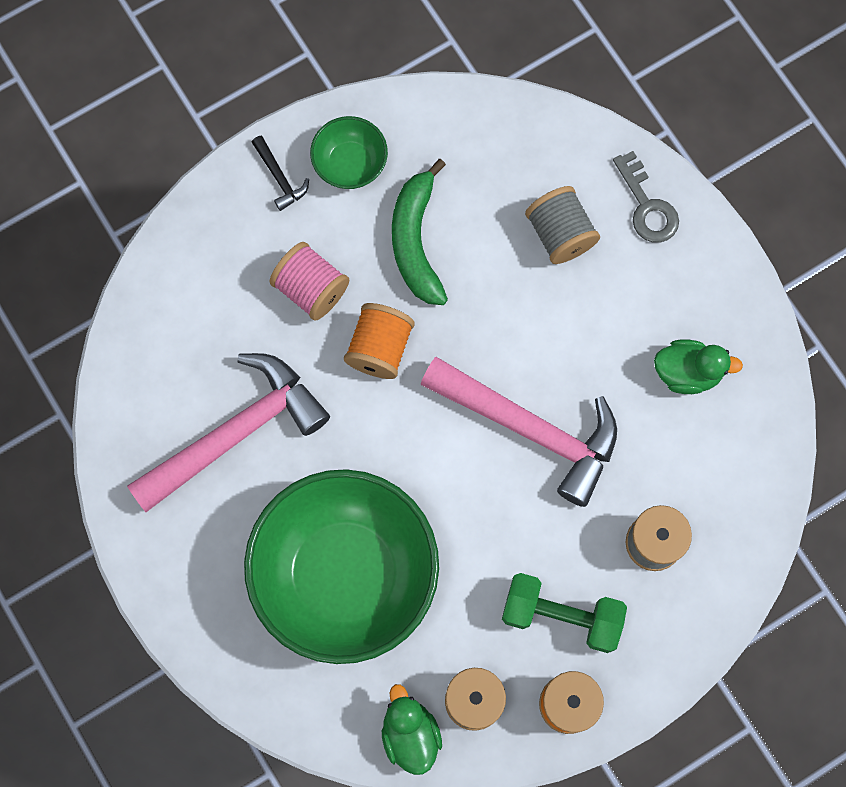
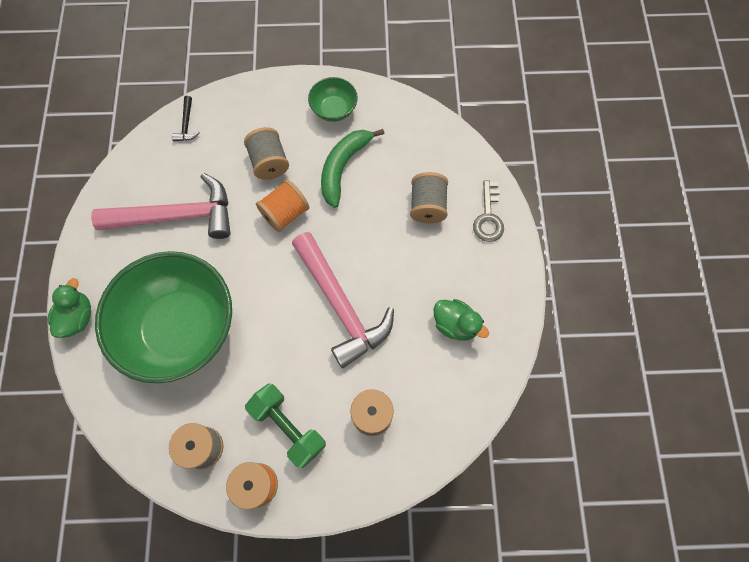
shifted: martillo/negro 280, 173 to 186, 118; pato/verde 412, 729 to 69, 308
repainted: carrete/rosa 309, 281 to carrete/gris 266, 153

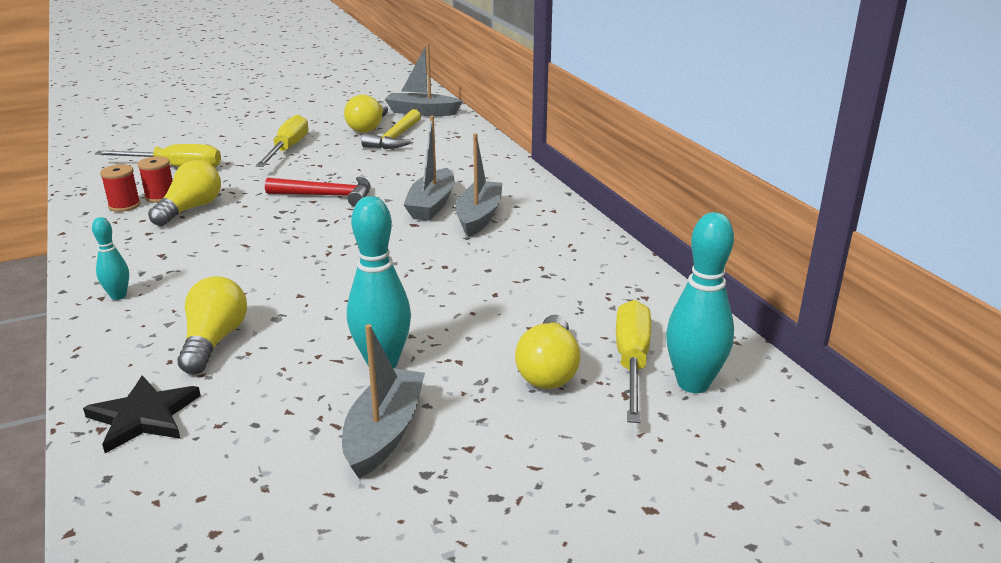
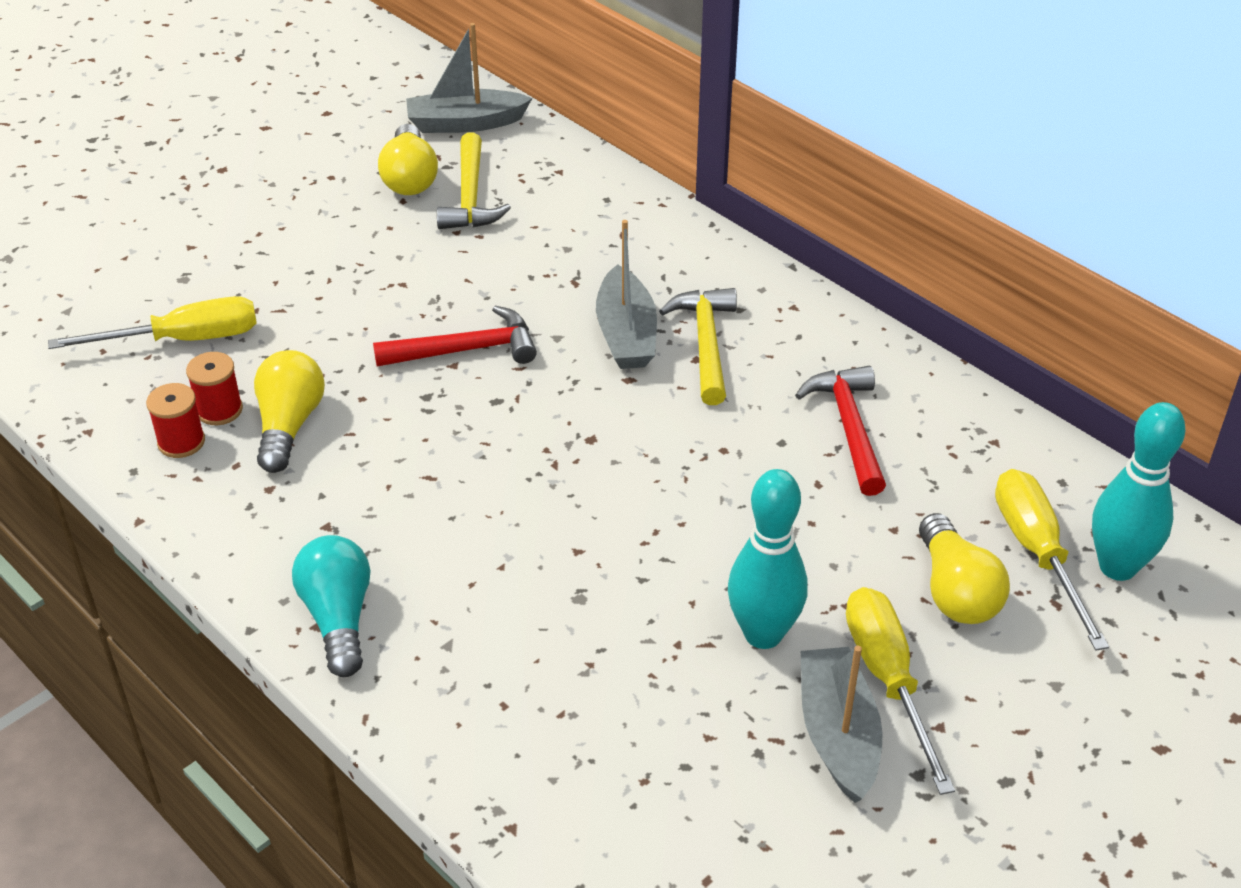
gone: bombilla/amarillo 212, 325; estrella/negro 142, 414
new: martillo/rojo 840, 431
shifted: destornillador/amarillo 282, 140 to 900, 691
swapped: barco/gris 478, 185 to martillo/amarillo 698, 346; bolo/turquesa 110, 258 to bombilla/turquesa 331, 606

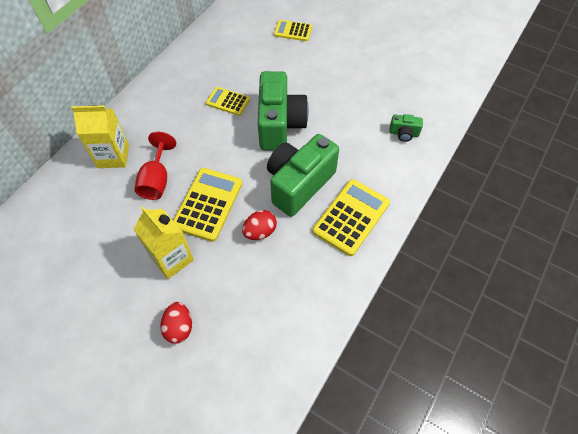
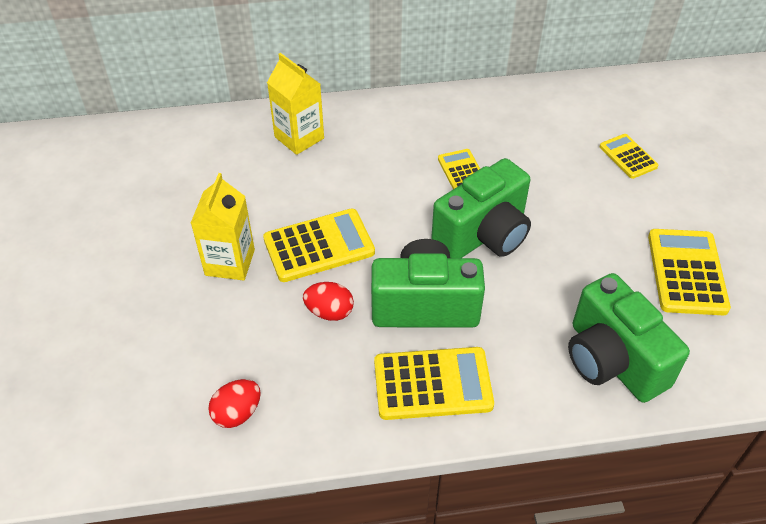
gone: copa/rojo 155, 166
new: calculadora/amarillo 689, 272
shifted: huevo/rojo 176, 323 to 234, 403
scaled: cámara/verde 406, 128 = 629, 338 x2.29

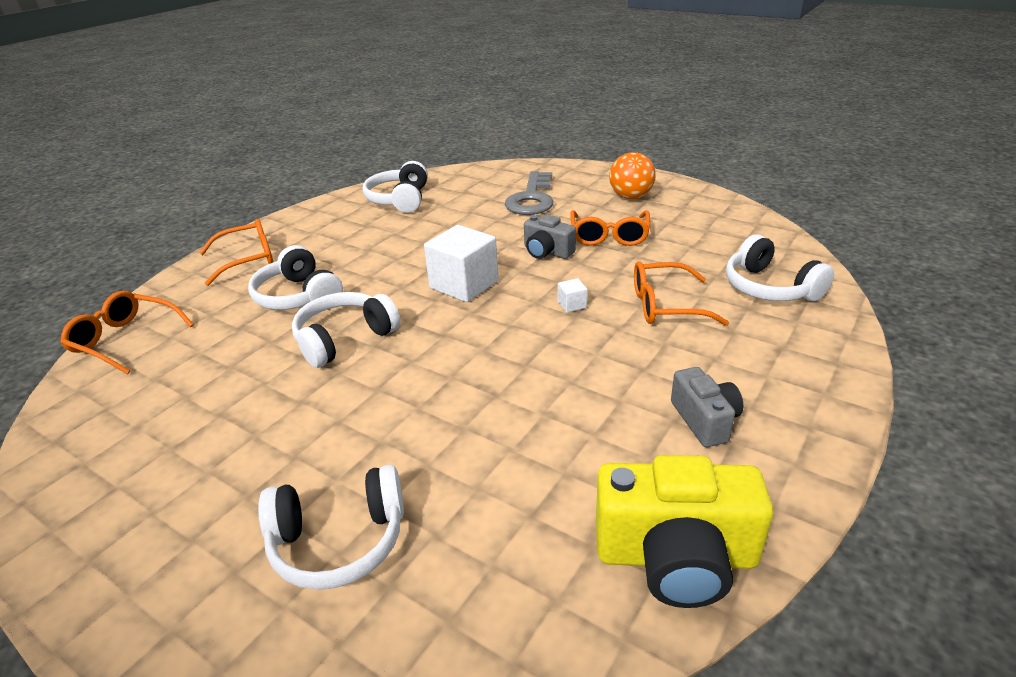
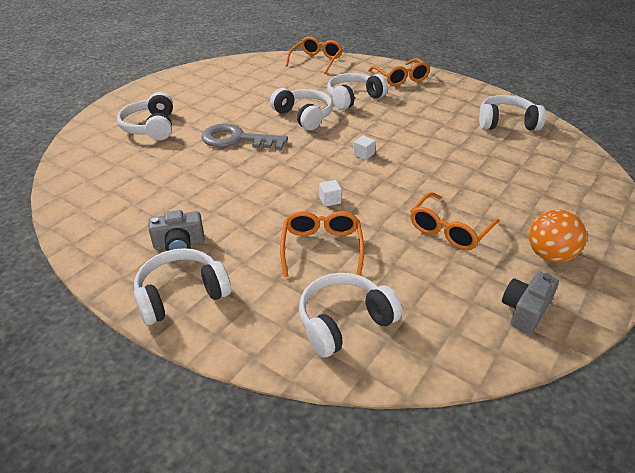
gone: cámara/amarillo 684, 531
new: auriculares/blanco 182, 286
shifted: llave/gris 528, 193 to 244, 136; cámara/gris 550, 236 to 530, 303
rotated: gafas/naranja 610, 228 = 455, 221 60 degrees counterclockwise
scaled: cubo/blanco 461, 263 = 364, 148 x0.42

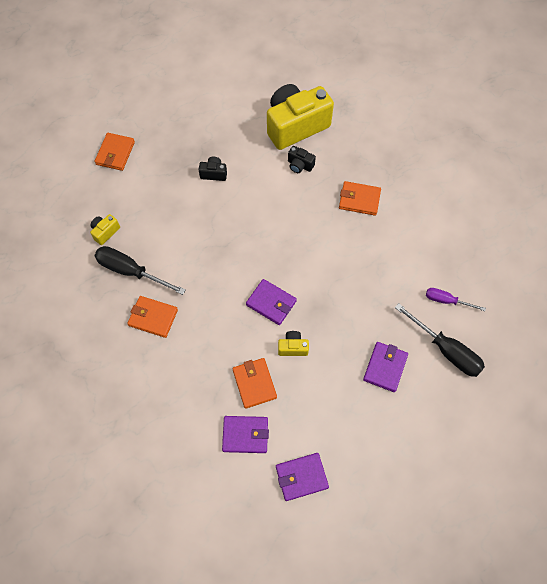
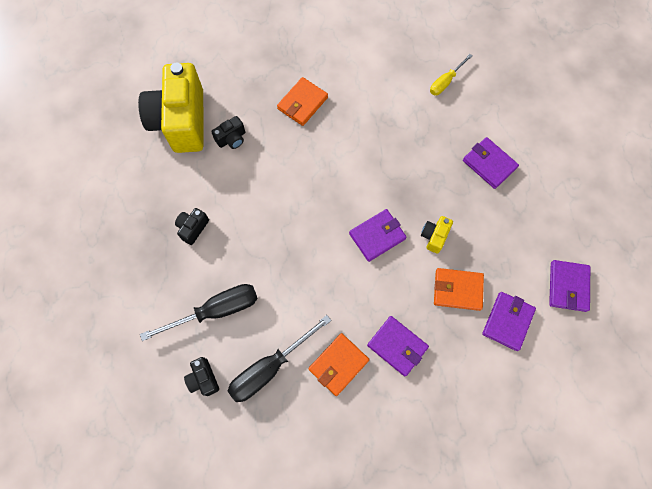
gone: cartera/naranja 115, 152
new: cartera/morado 398, 346
shifted: destornillador/negro 440, 340 to 199, 312
repainted: cámara/amarillo 105, 229 to cámara/negro 201, 376; destornillador/morado 456, 299 to destornillador/amarillo 451, 74

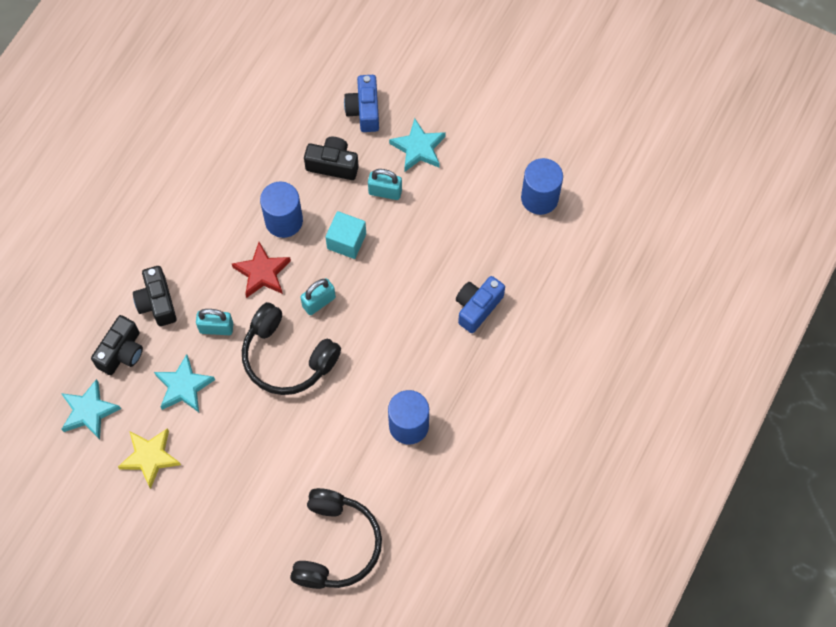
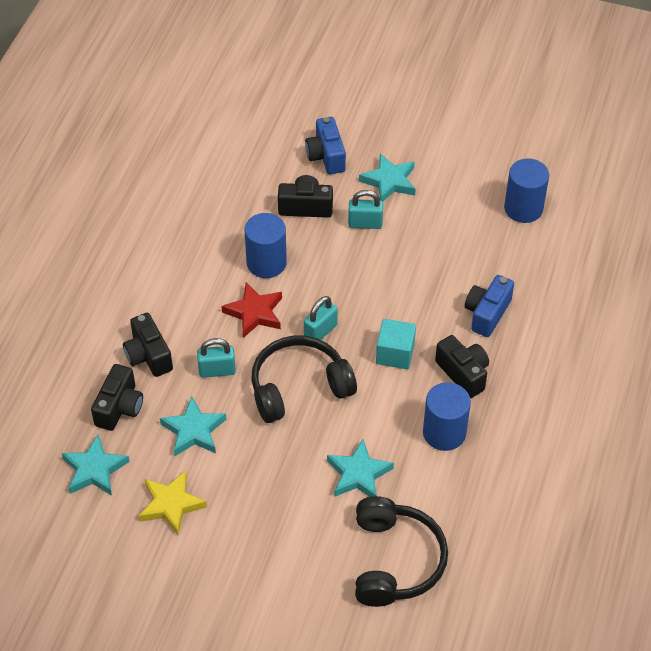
new: cámara/negro 462, 366; estrella/turquesa 360, 468
shifted: cubo/turquesa 346, 235 to 396, 344
rotated: auriculares/negro 291, 348 = 304, 379 135 degrees clockwise

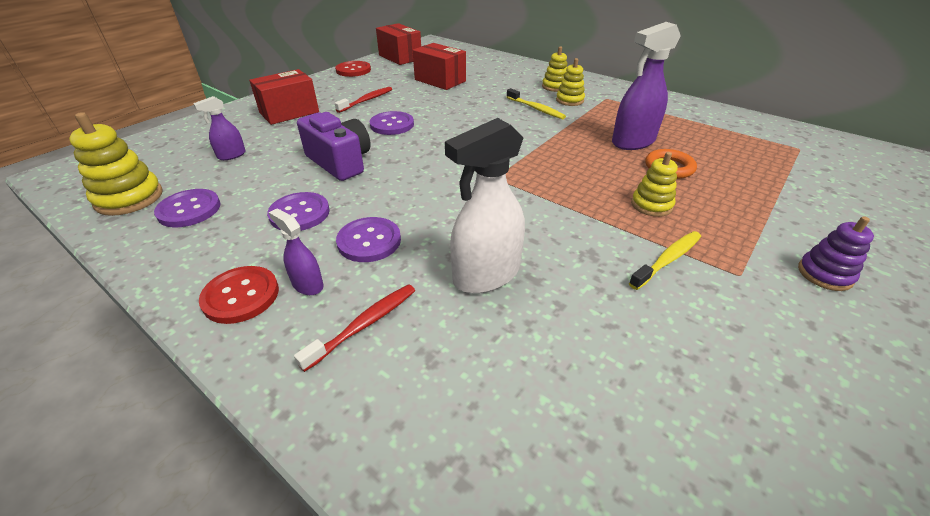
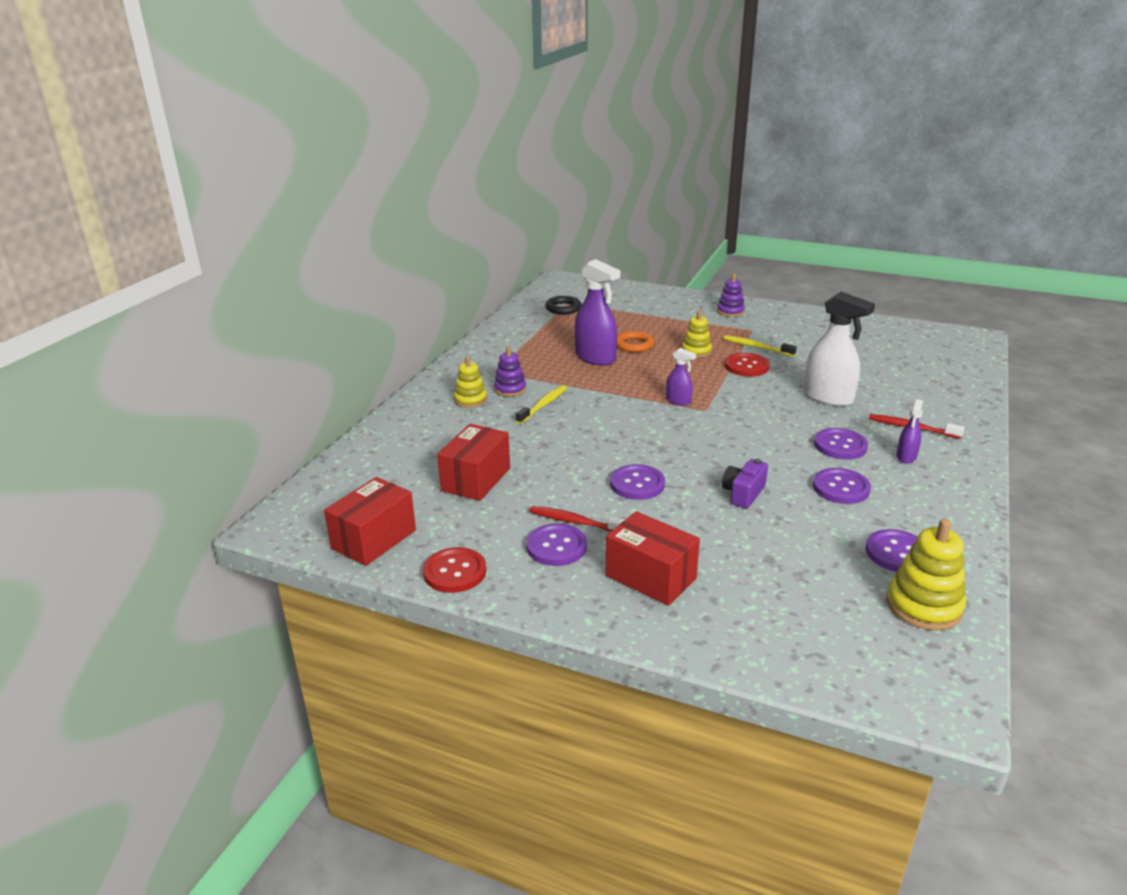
new: anillo/negro 563, 305; botón/morado 556, 544
shifted: pulverizador/morado 219, 128 to 681, 377; botón/rojo 239, 295 to 747, 365
repainted: juguete apilable/amarillo 570, 82 to juguete apilable/morado 510, 371
scaled: cámara/morado 334, 146 = 745, 483 x0.62

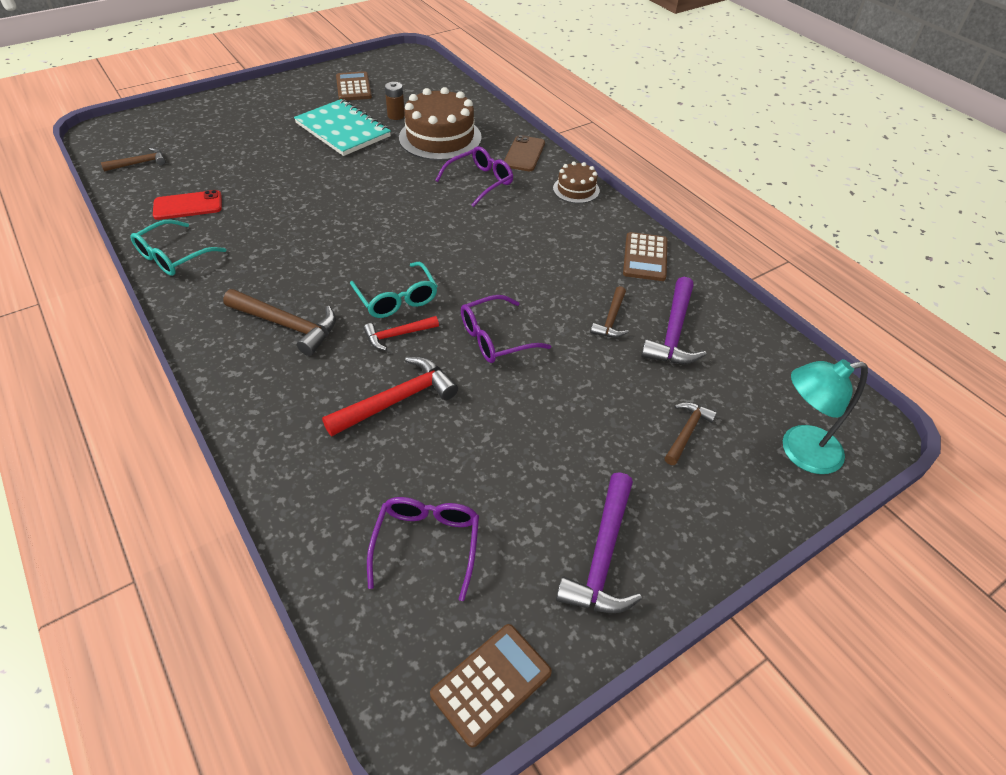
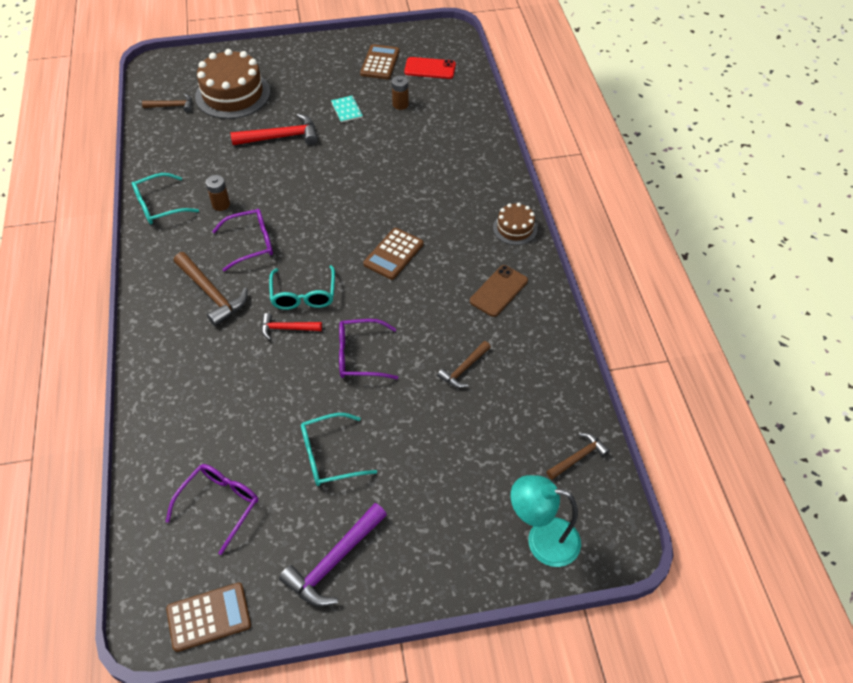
gone: martillo/morado 674, 320
new: pila/marrón 218, 193; gafas/turquesa 339, 449
shifted: tarta/marrón 440, 124 to 232, 84; móvil/marrón 524, 153 to 499, 291; gafas/morado 474, 176 to 242, 240; móvil/rojo 187, 205 to 430, 68; calculadora/marrón 645, 256 to 393, 254; martillo/rojo 390, 396 to 274, 129; martillo/marrón 691, 433 to 578, 456
scaled: cuaderno/turquesa 342, 127 = 347, 109 x0.43

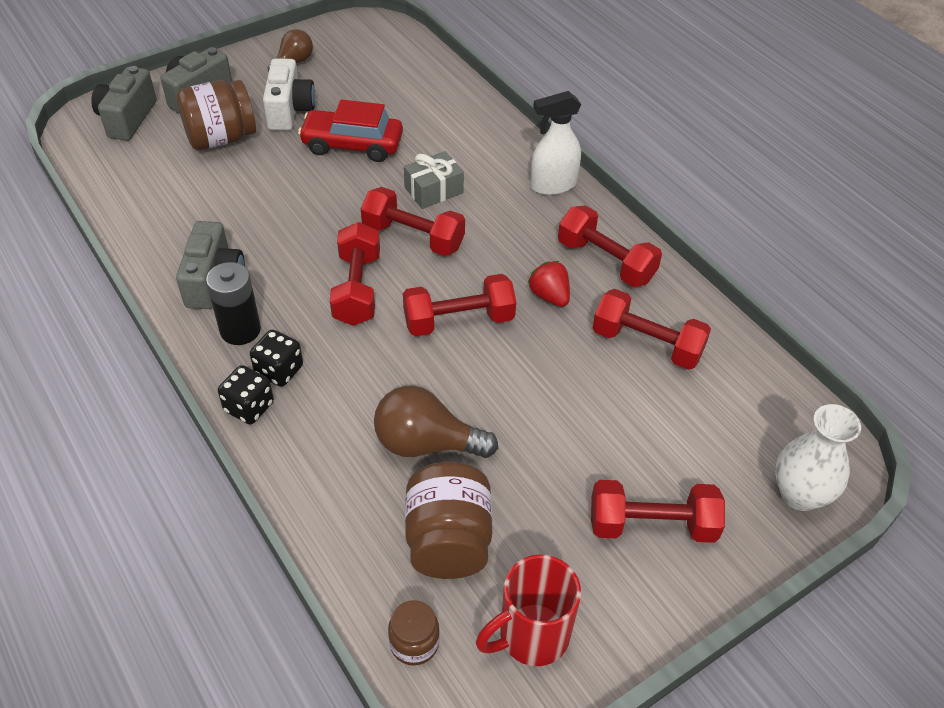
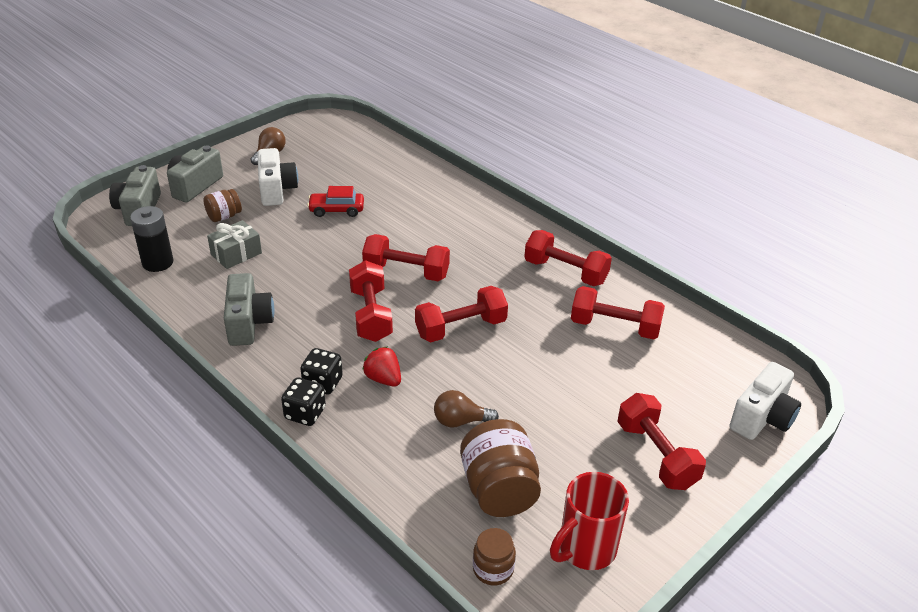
gone: pulverizador/blanco 556, 143
shifted: regalo/gris 434, 180 to 234, 244; fresa/rojo 549, 284 to 381, 366; pila/negro 233, 303 to 151, 239
swapped: florero/blanco 818, 457 to cámara/blanco 765, 401
rotated: mancuerna/rojo 658, 511 = 662, 441 75 degrees clockwise
scaled: tarro/marrón 216, 115 = 222, 205 x0.55; coche/rojo 350, 130 = 335, 201 x0.66; bombilla/marrón 436, 422 = 466, 409 x0.63

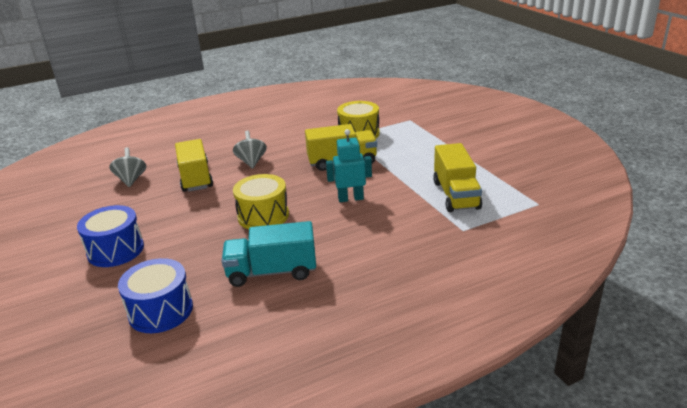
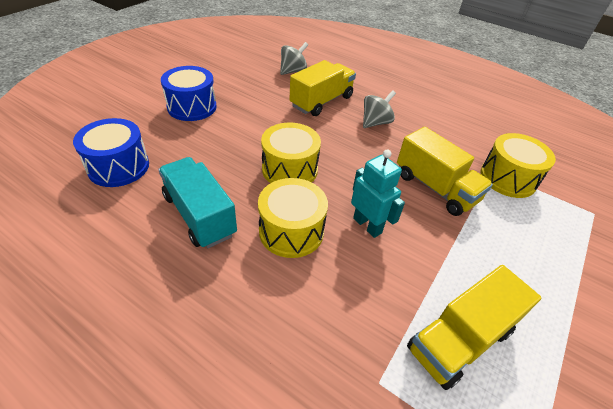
new: tambor/amarillo 293, 218

